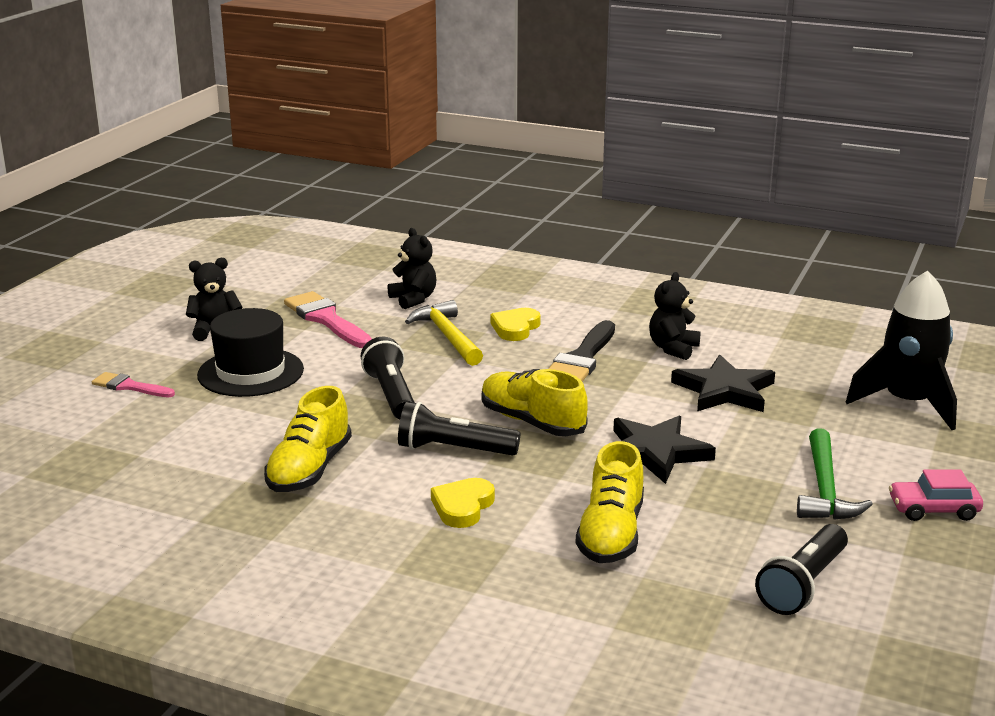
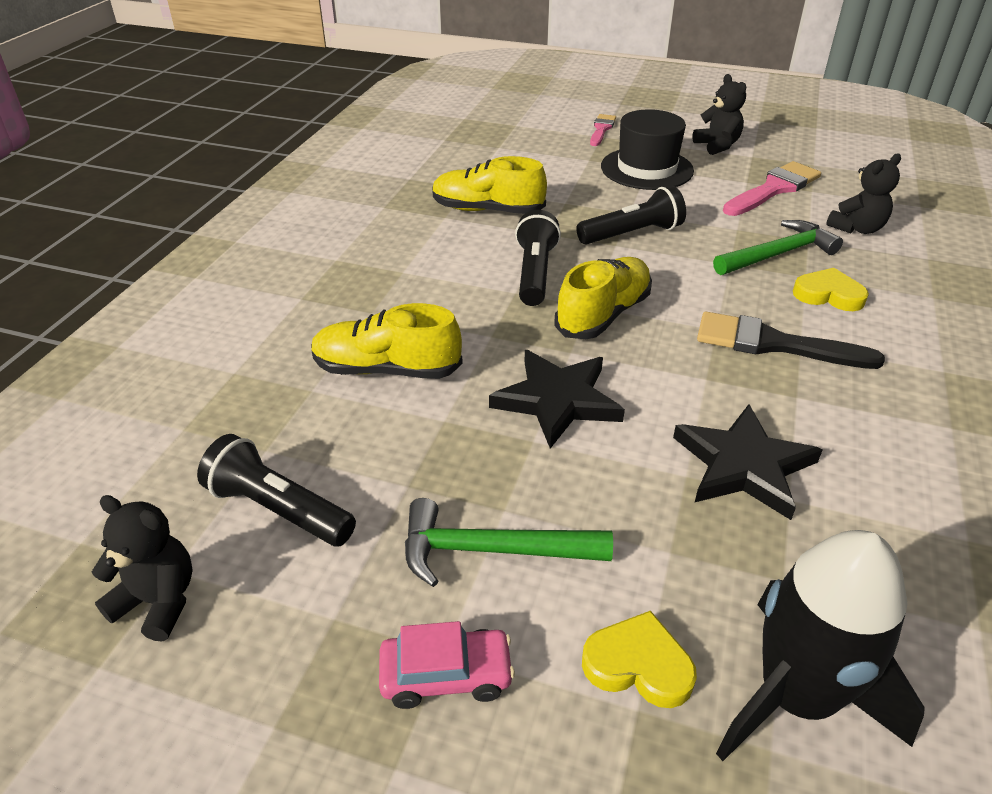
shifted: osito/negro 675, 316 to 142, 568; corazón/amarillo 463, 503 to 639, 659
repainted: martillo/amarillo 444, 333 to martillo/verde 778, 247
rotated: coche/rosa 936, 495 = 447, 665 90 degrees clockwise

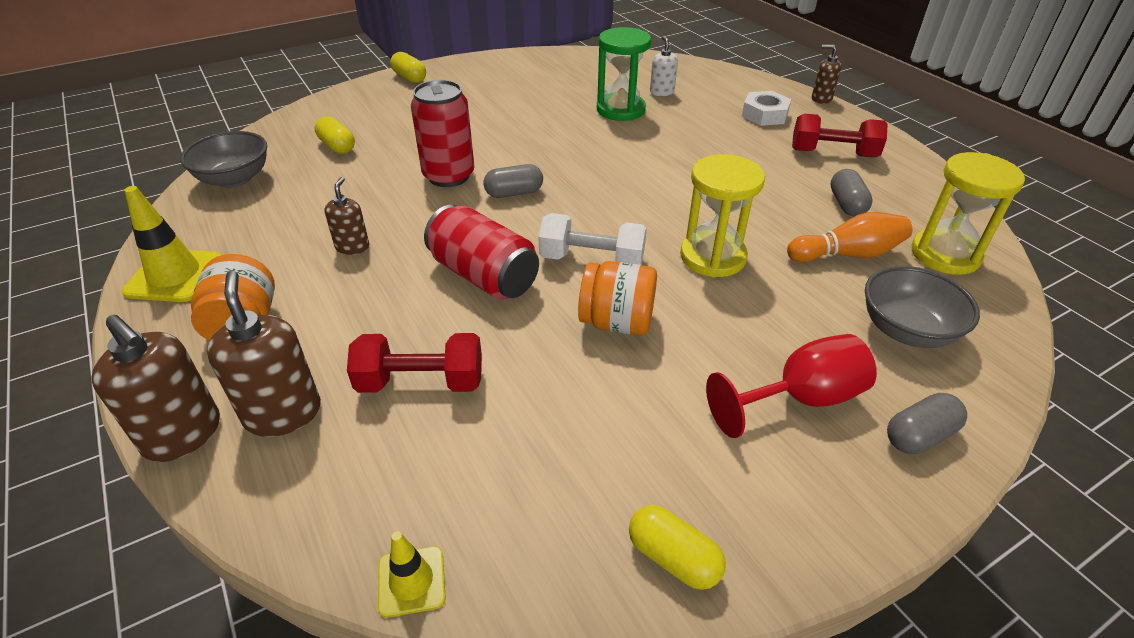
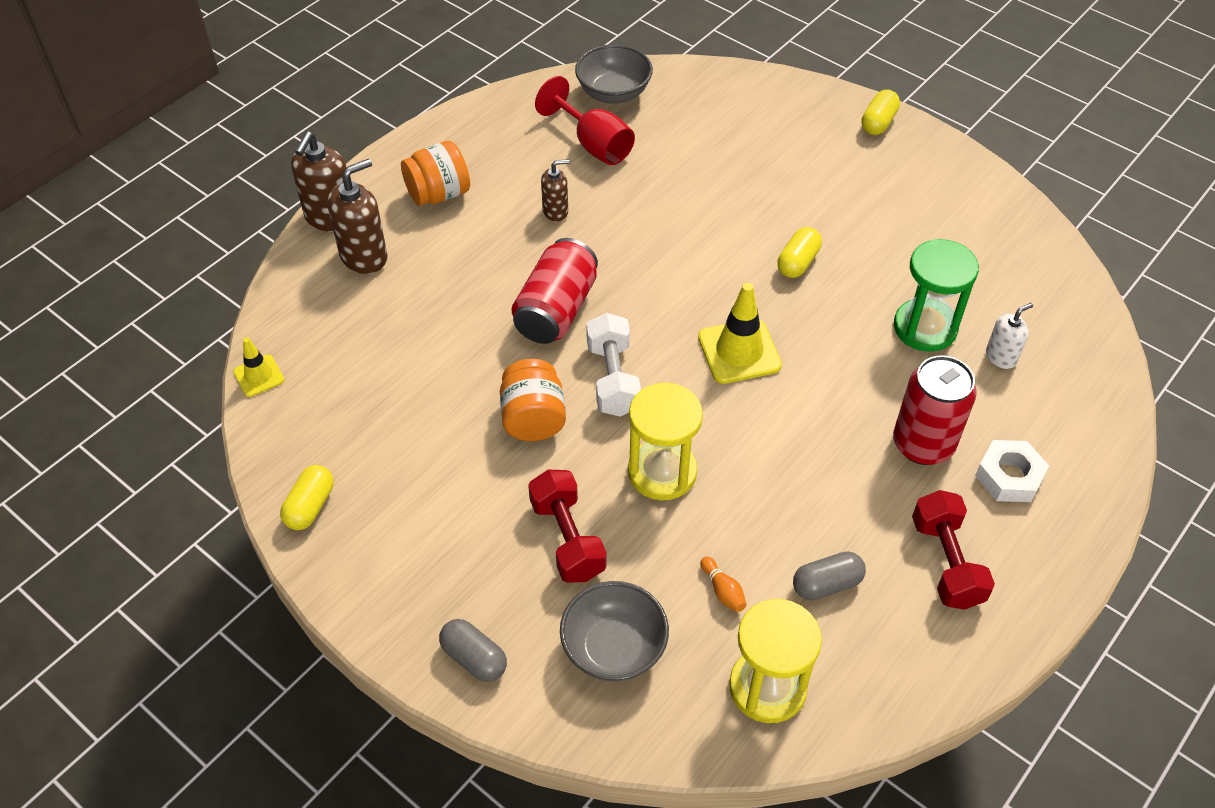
gone: dispensador de jabón/marrón 826, 74; cápsula/gris 513, 181
shifted: lata/rojo 442, 133 to 935, 410; cápsula/amarillo 335, 135 to 799, 252; cono de tráfico/amarillo 171, 244 to 740, 333; mancuerna/rojo 414, 363 to 567, 526; copa/rojo 791, 386 to 585, 120
scaled: bolo/naranja 849, 237 = 723, 584 x0.51

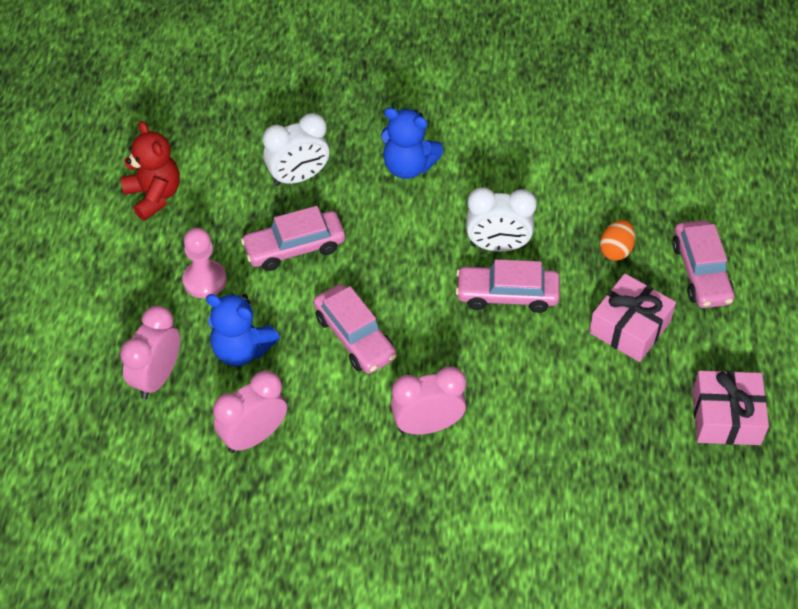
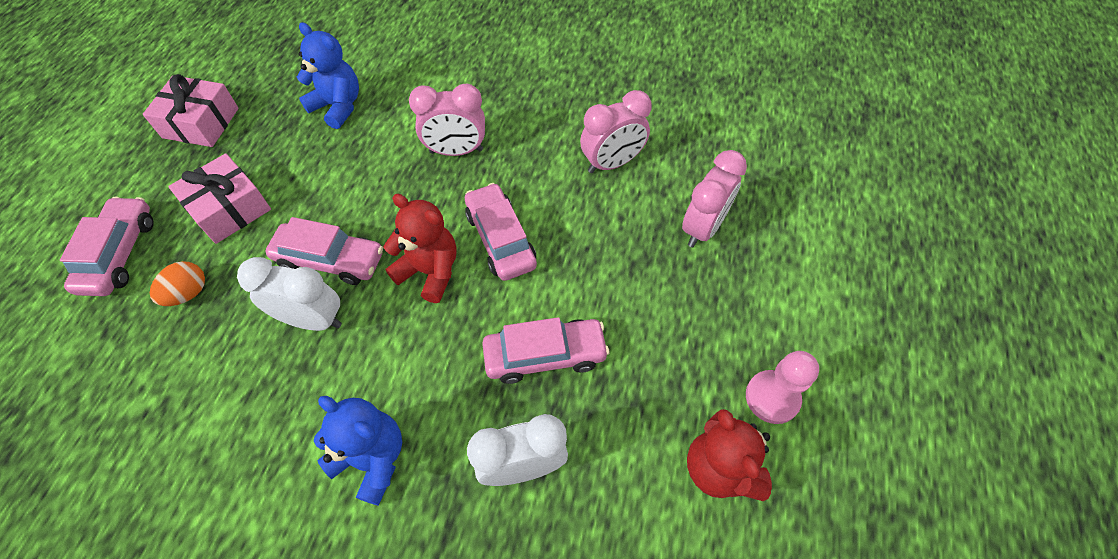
new: osito/rojo 420, 248
shifted: peón/rosa 204, 263 to 782, 387; osito/azul 243, 329 to 328, 75

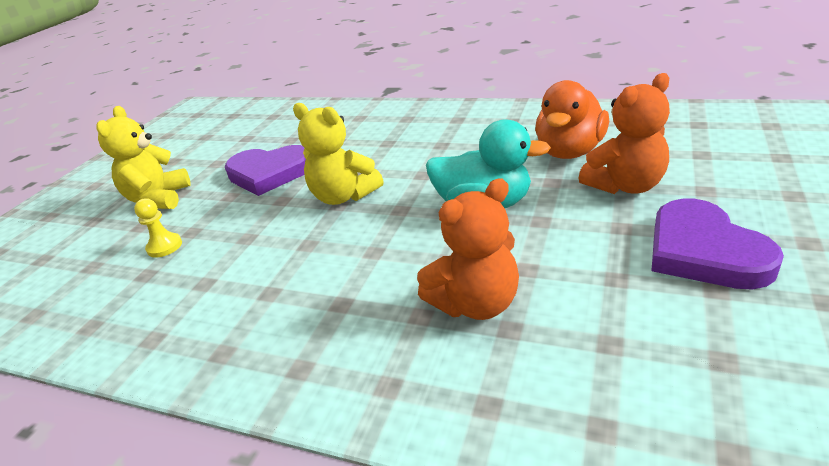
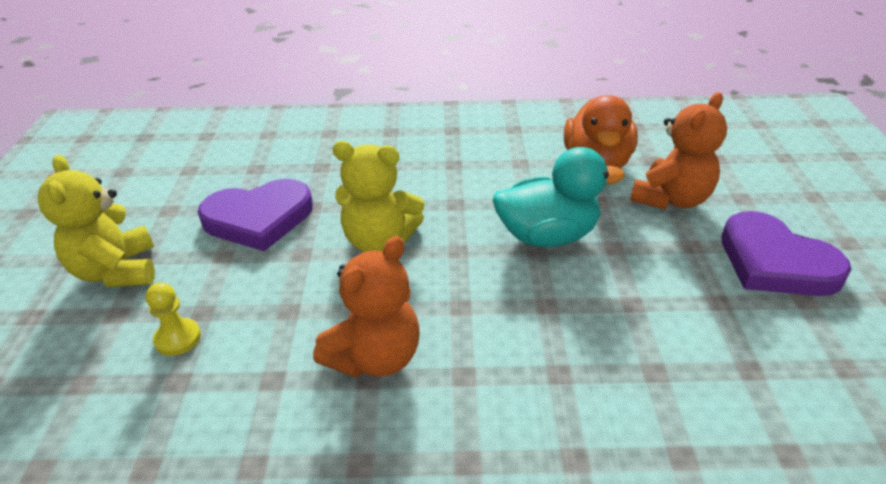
shifted: osito/naranja 468, 249 to 366, 307

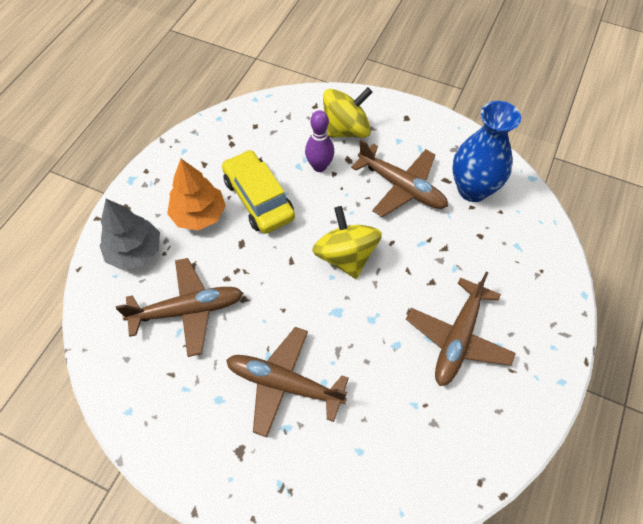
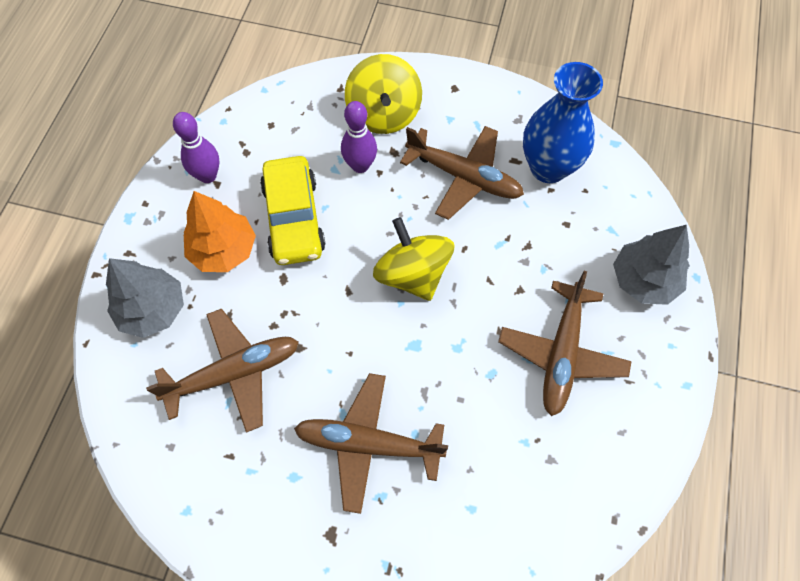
new: bolo/morado 196, 147; árbol/gris 651, 265
rotated: peonza/amarillo 347, 112 = 383, 94 120 degrees clockwise; coche/amarillo 258, 192 = 293, 210 150 degrees counterclockwise

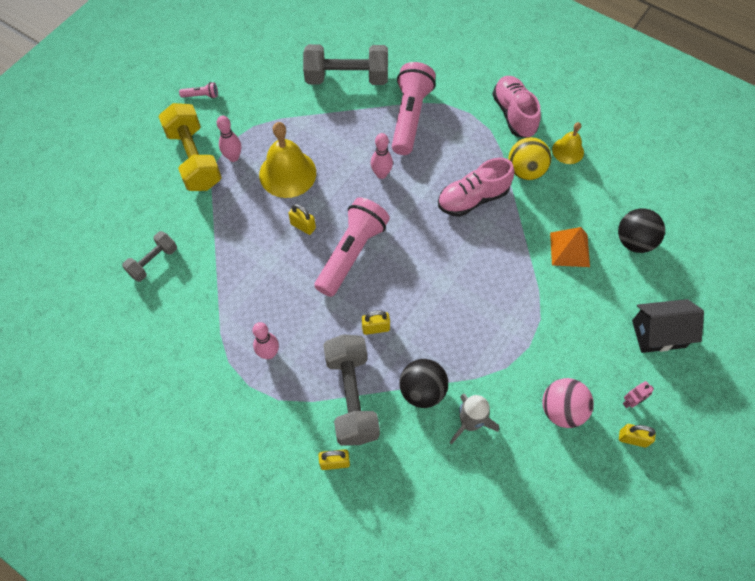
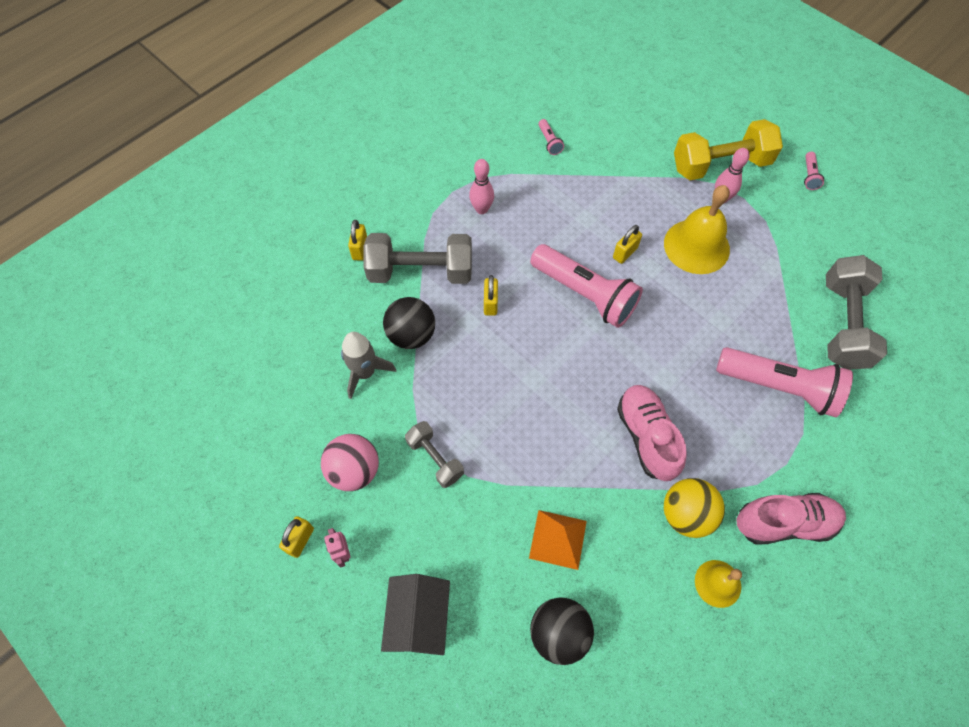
gone: bolo/rosa 382, 156
new: lámpara de mano/rosa 551, 137
shifted: mancuerna/gris 149, 256 to 434, 454

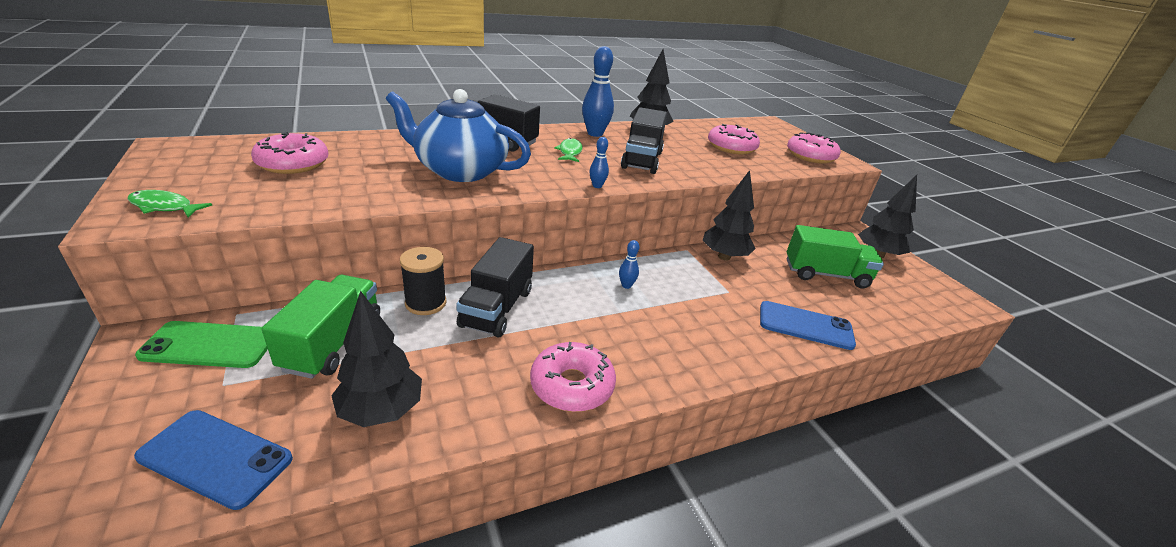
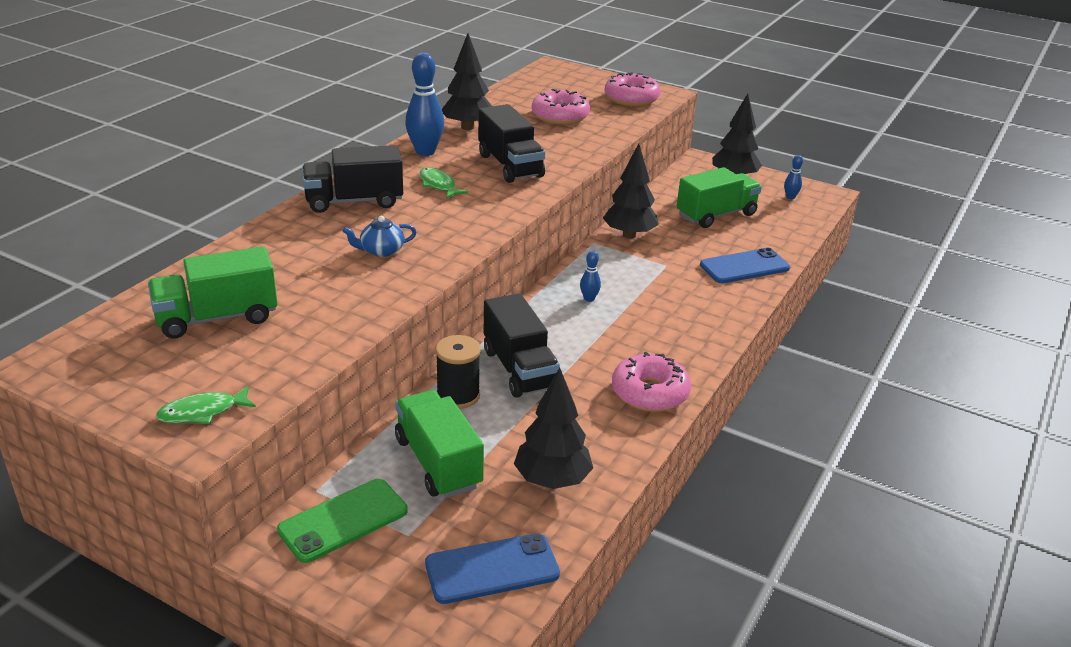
shifted: bolo/azul 599, 162 to 793, 177
swapped: rosquilla/rosa 290, 153 to camión/verde 213, 292
scaled: tetera/azul 458, 135 = 380, 236 x0.41

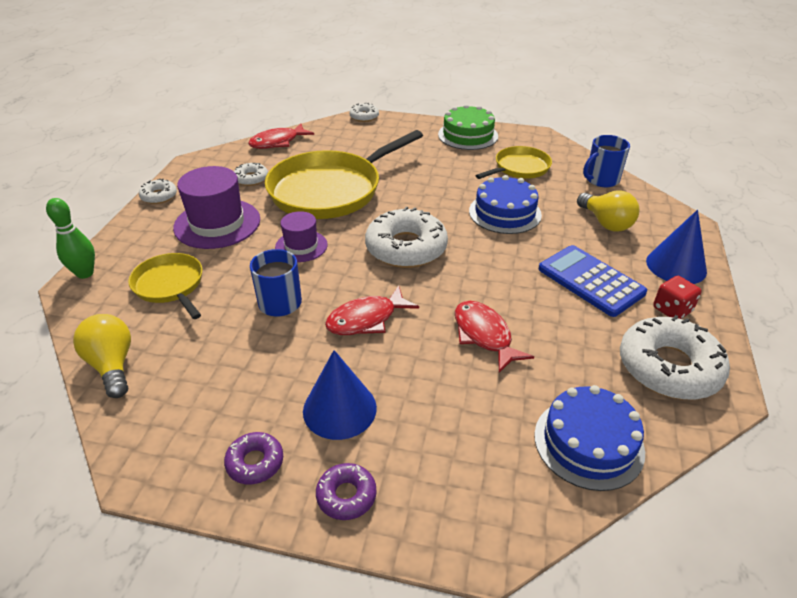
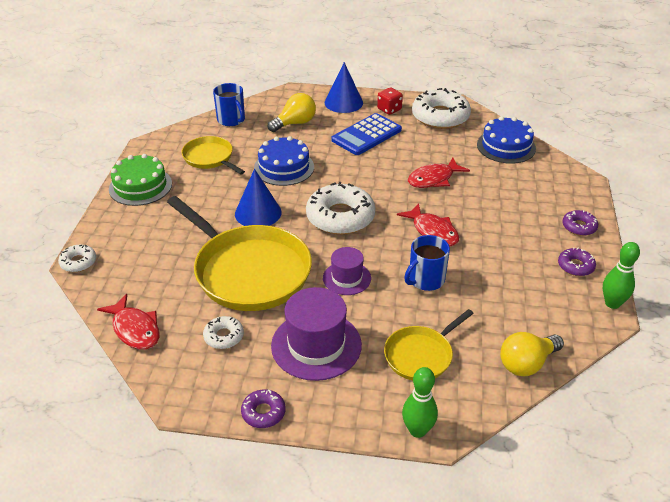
new: bolo/verde 621, 275
shifted: cono/azul 340, 395 to 258, 197
repainted: rosquilla/blanco 158, 191 to rosquilla/morado 263, 408

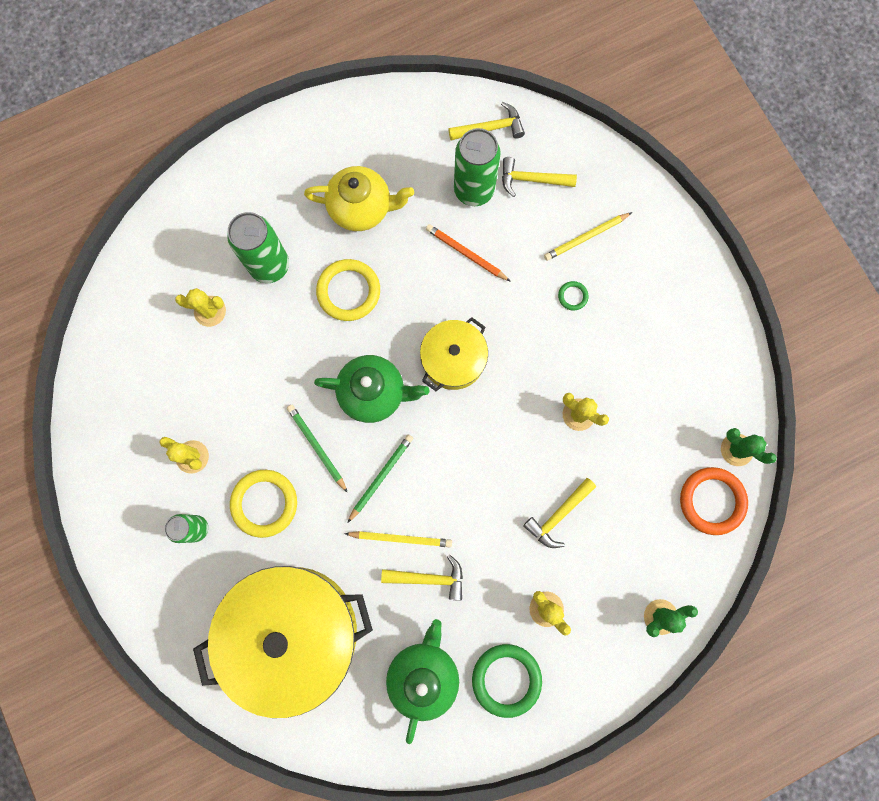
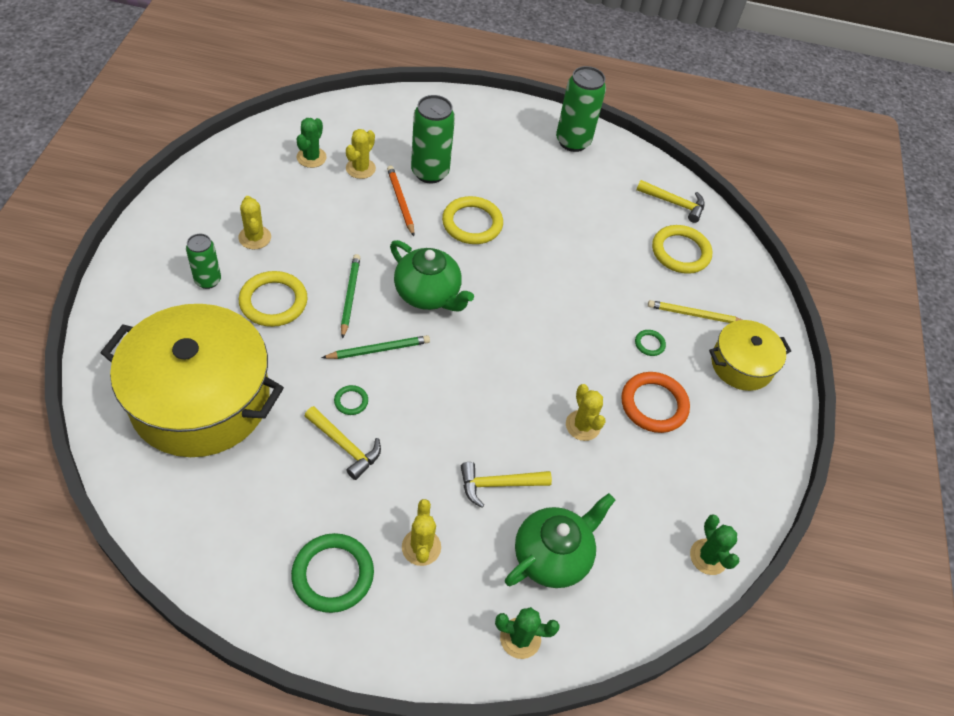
gone: tetera/amarillo 359, 198
new: cactus/verde 311, 143
shifted: lata/verde 477, 167 to 581, 109; lápiz/naranja 468, 253 to 400, 200; olla/amarillo 454, 354 to 750, 355; anillo/naranja 714, 501 to 655, 402; tetera/verde 422, 681 to 560, 540
swapped: martillo/amarillo 539, 177 to anillo/amarillo 682, 249; lápiz/amarillo 398, 539 to anillo/verde 351, 400
rotated: cactus/amarillo 200, 307 = 361, 154 75 degrees clockwise

